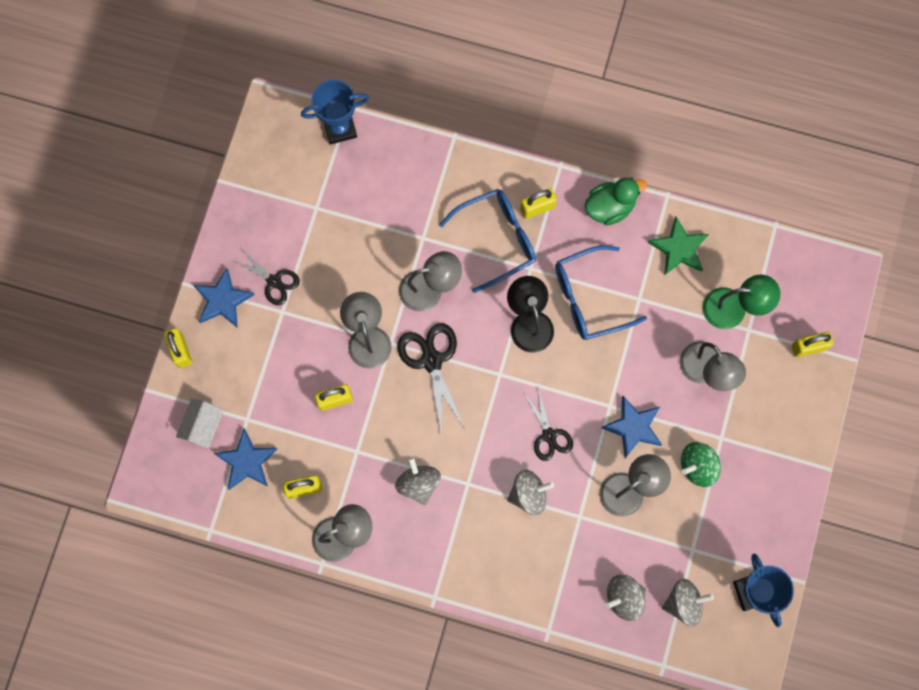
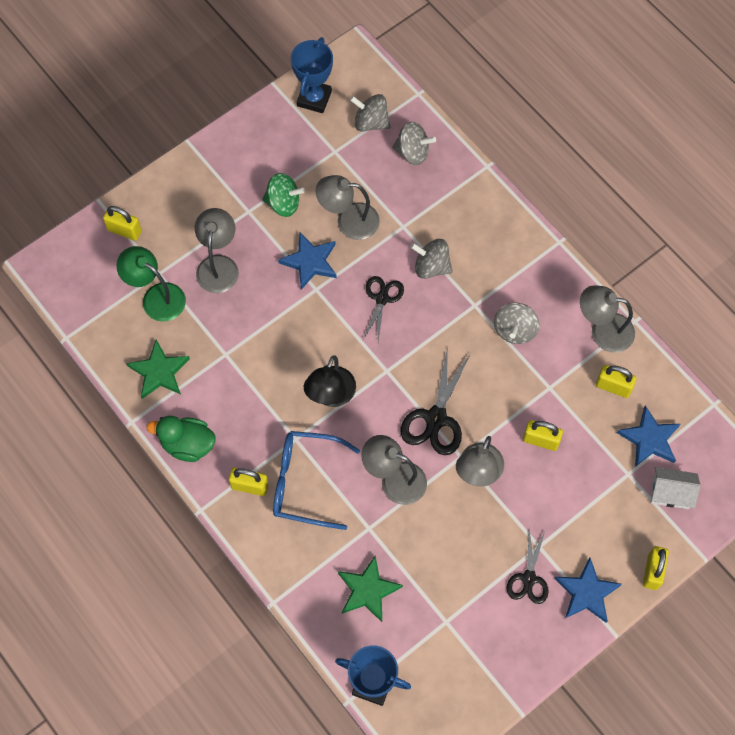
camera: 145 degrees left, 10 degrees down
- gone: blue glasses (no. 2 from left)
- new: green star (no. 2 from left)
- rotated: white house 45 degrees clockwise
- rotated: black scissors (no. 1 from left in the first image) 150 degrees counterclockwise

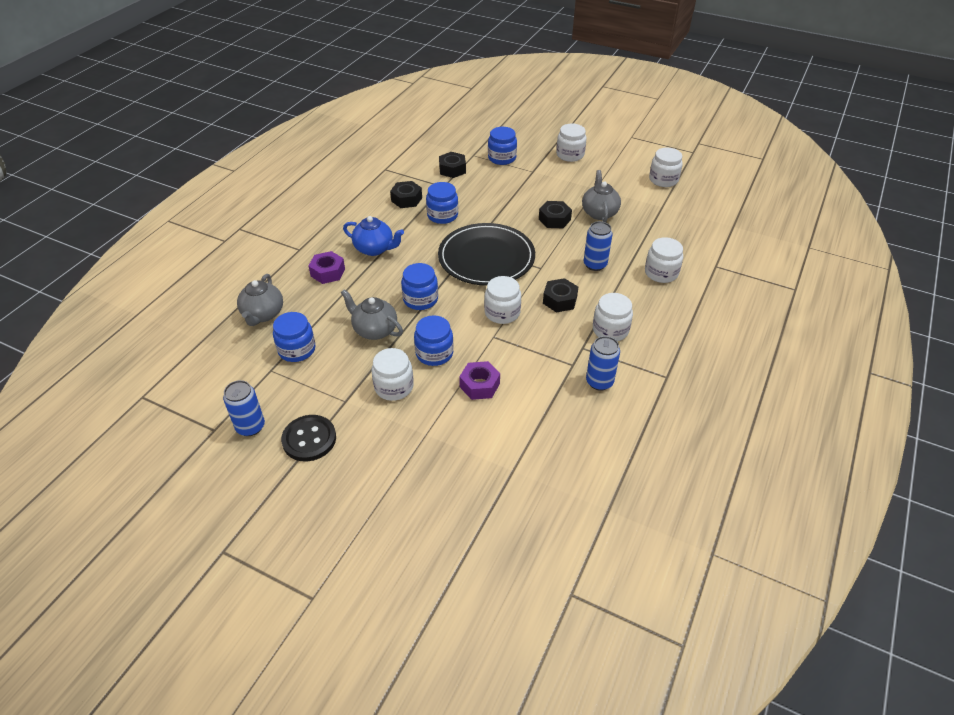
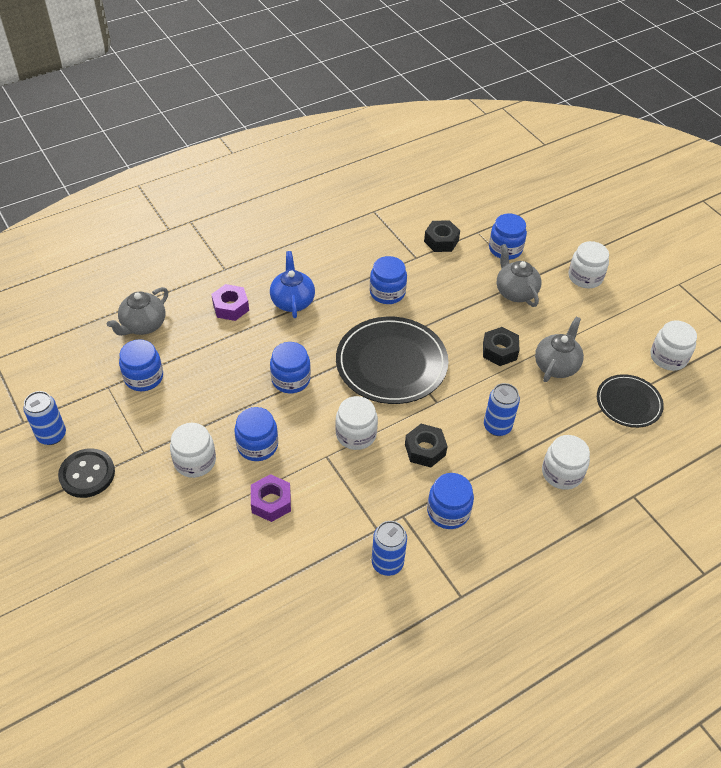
camera: 30 degrees right, 5 degrees up
- gone: black nut (no. 1 from left)
- new: black plate (no. 2 from left)
- shifted: grey teapot (no. 2 from left)
- repainted: white jar (no. 4 from left) to blue jar (no. 5 from left)
- rotated: blue teapot 150 degrees counterclockwise

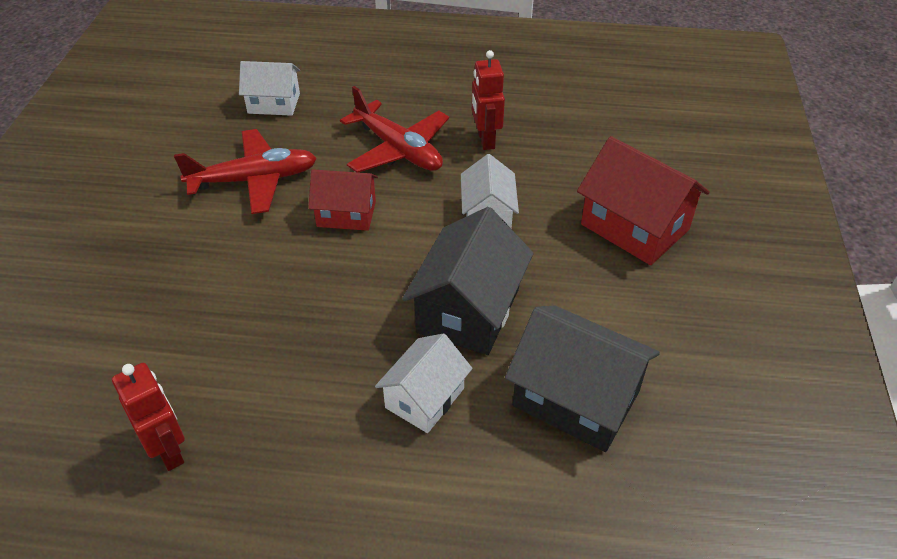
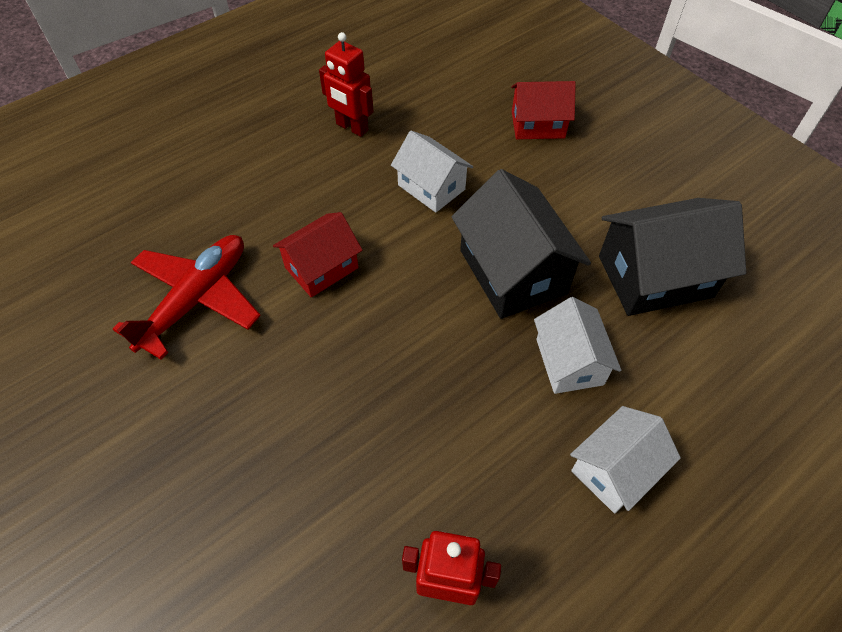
camera: 45 degrees left, 10 degrees up
- gone: red plane (no. 2 from left)
- shifted: white house (no. 1 from left in the first image) to white house (no. 3 from left)
- scaled: red house (no. 2 from left) x0.63

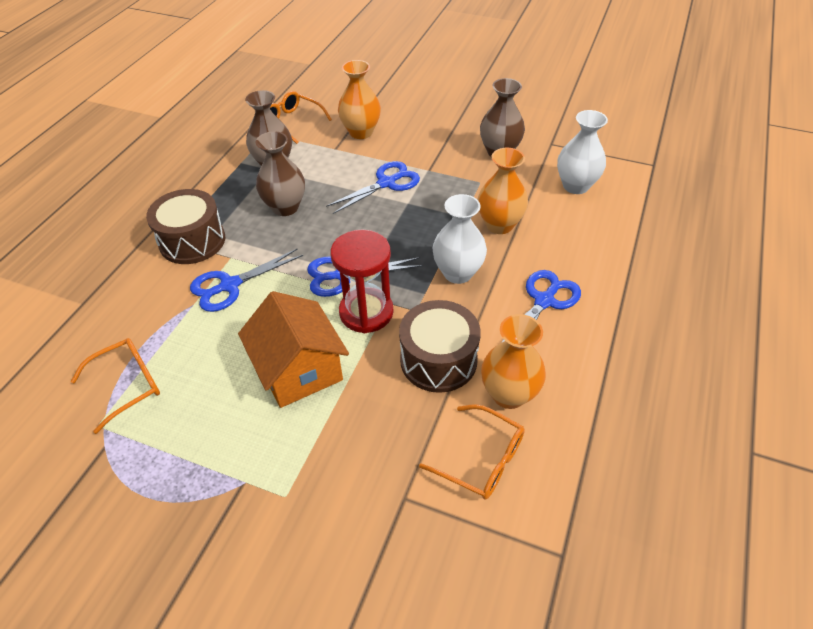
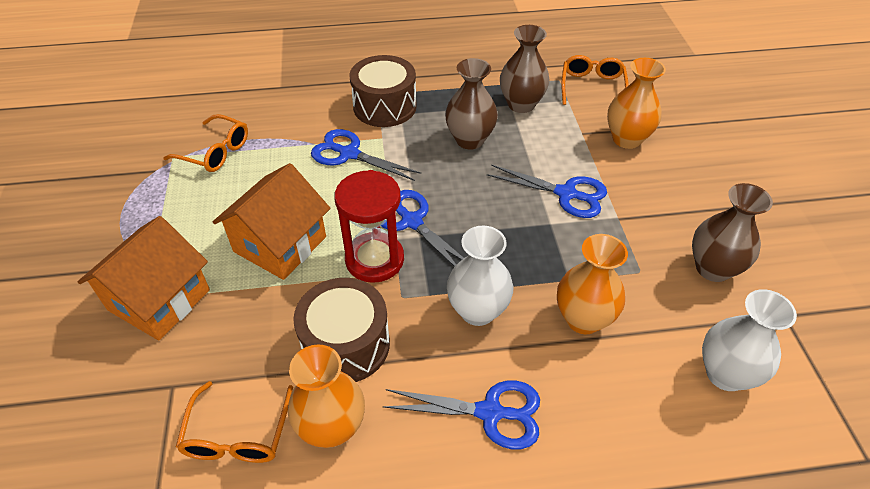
camera: 60 degrees right, 0 degrees up
- new: orange house (no. 1 from left)

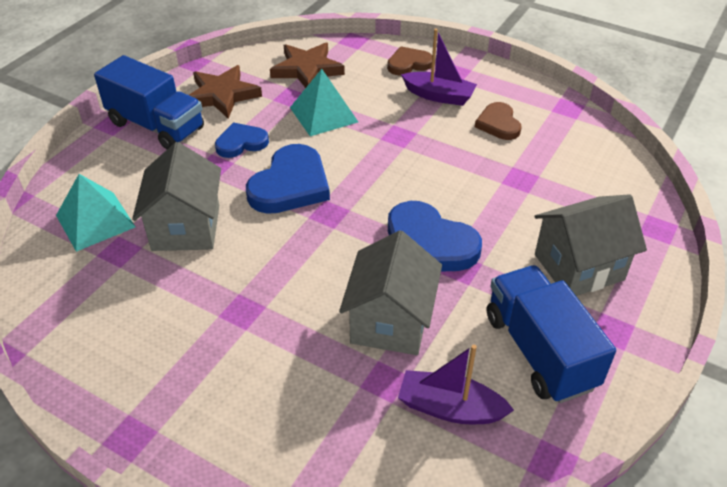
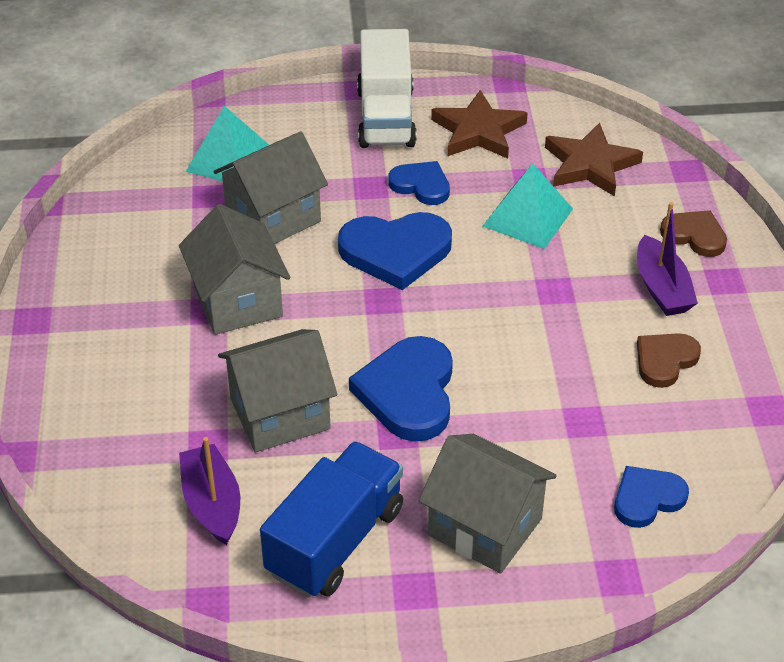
camera: 55 degrees right, 0 degrees up
- new: grey house (no. 1 from left)
- new: blue heart (no. 4 from left)
- repainted: blue truck (no. 1 from left) to white truck

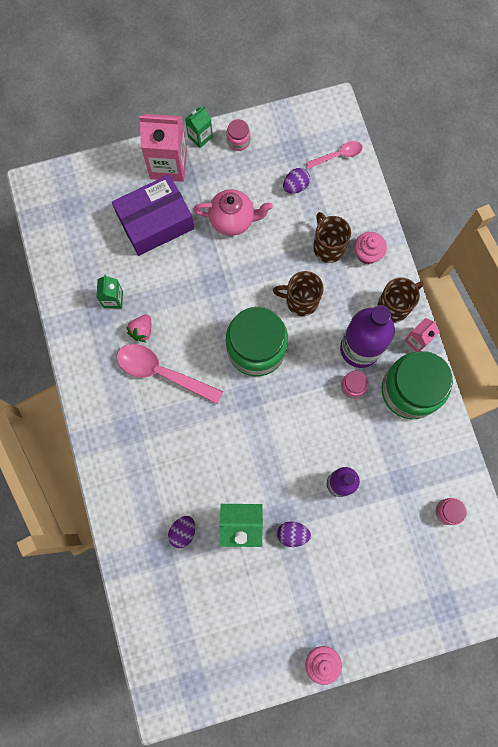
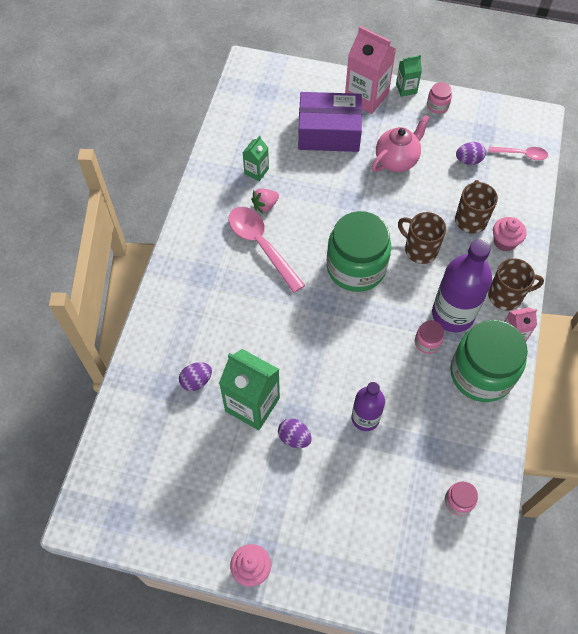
camera: 30 degrees right, 15 degrees down
- rotated: pink teapot 75 degrees counterclockwise

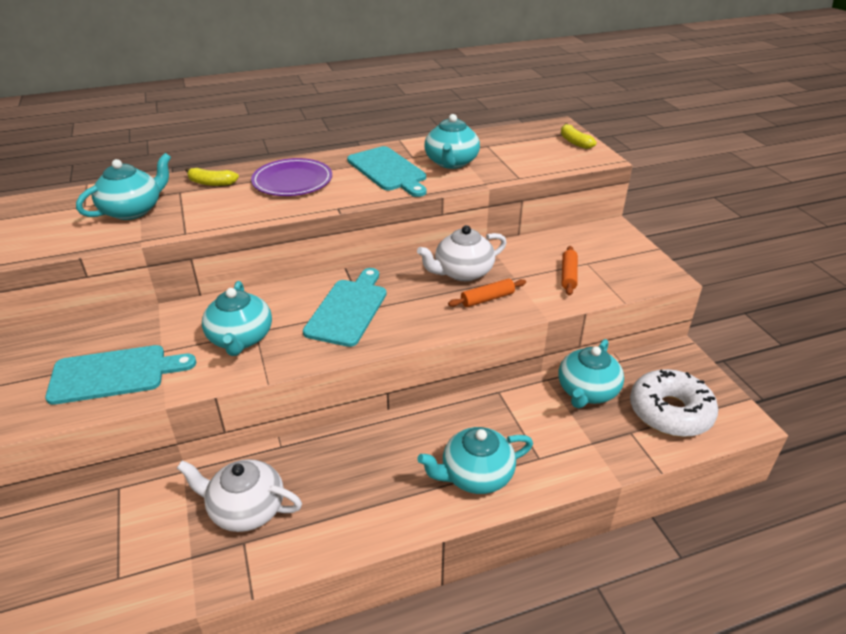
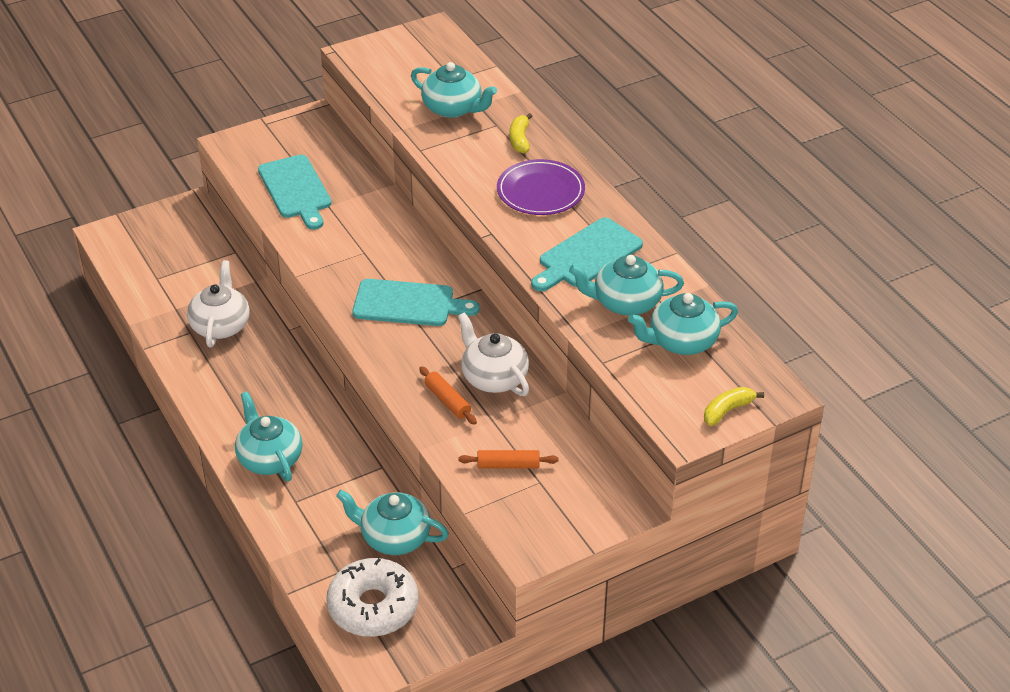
camera: 80 degrees right, 5 degrees up
- shifted: turquoise teapot (no. 2 from left in the first image) to turquoise teapot (no. 5 from left)

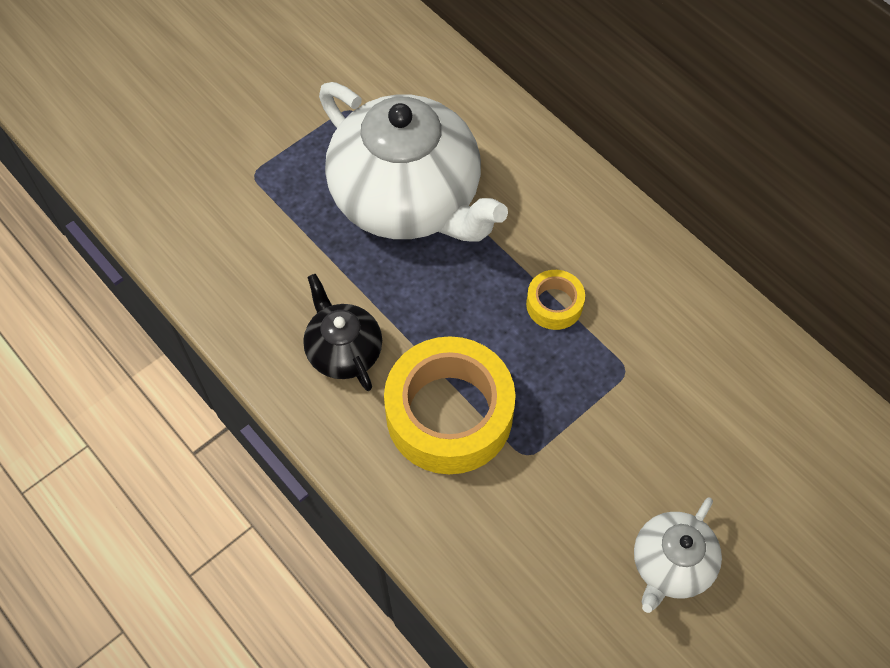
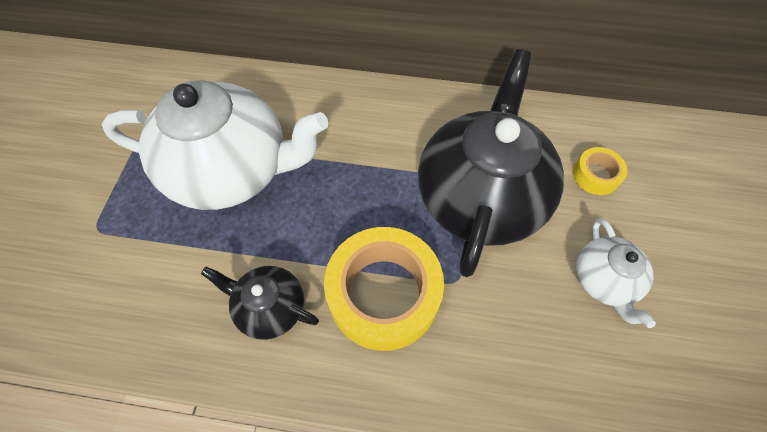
camera: 40 degrees left, 0 degrees up
- new: black teapot (no. 2 from left)
- shifted: yellow tape (no. 2 from left)

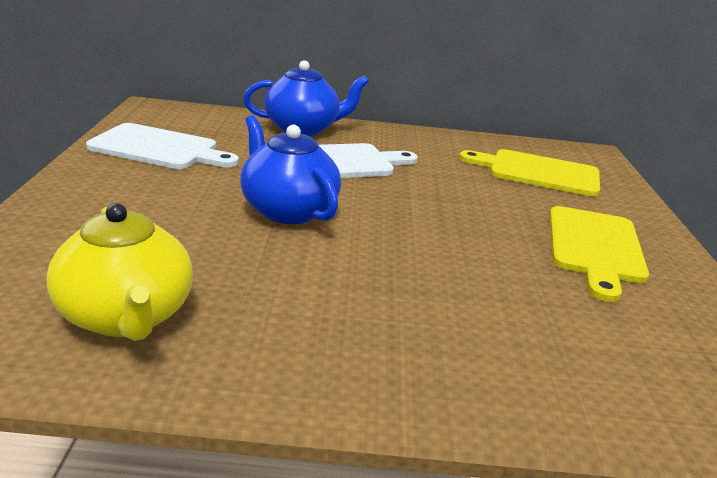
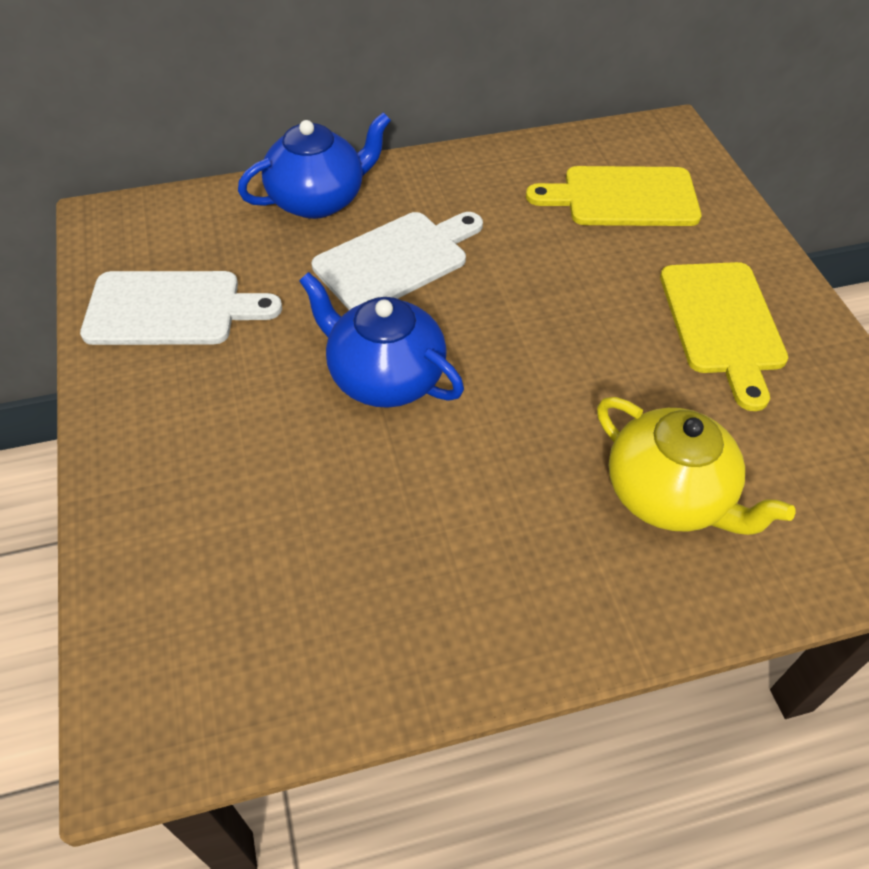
camera: 15 degrees left, 25 degrees up
- shifted: yellow teapot

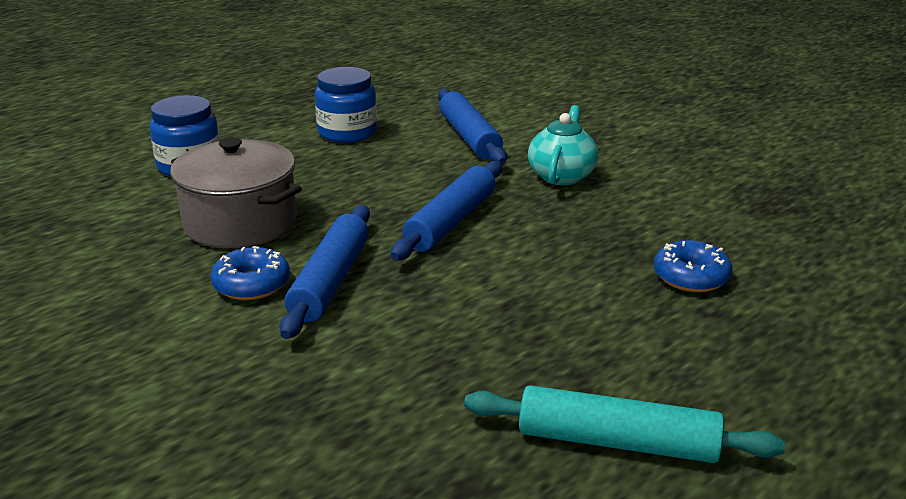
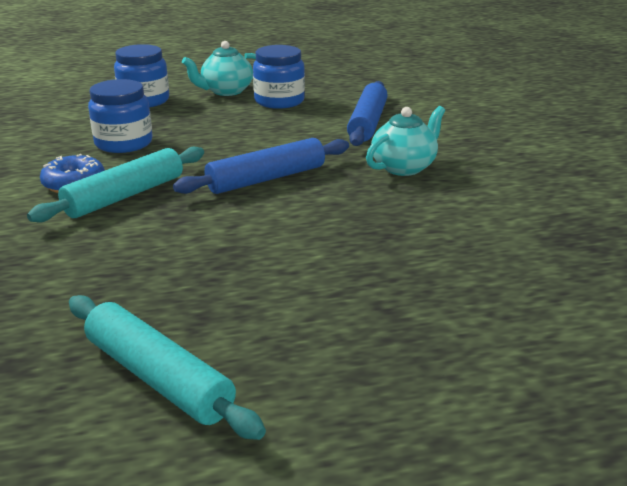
camera: 30 degrees right, 0 degrees up
- gone: blue donut (no. 2 from left)
- new: turquoise teapot (no. 1 from left)
- swapped: grey pot to blue jar (no. 1 from left)
- repainted: blue rolling pin (no. 1 from left) to turquoise rolling pin (no. 1 from left)

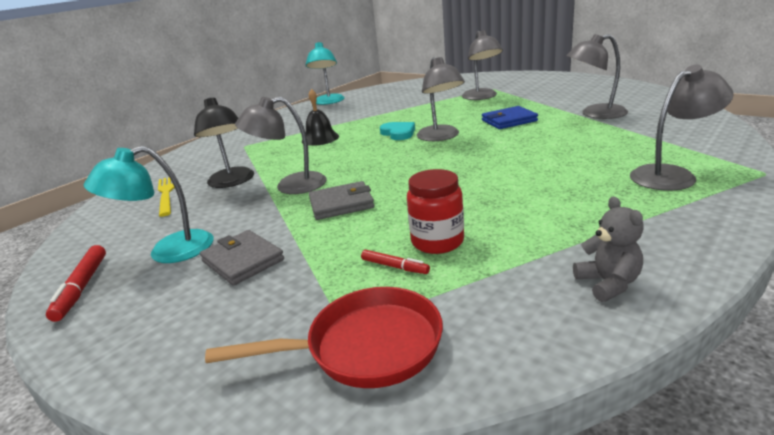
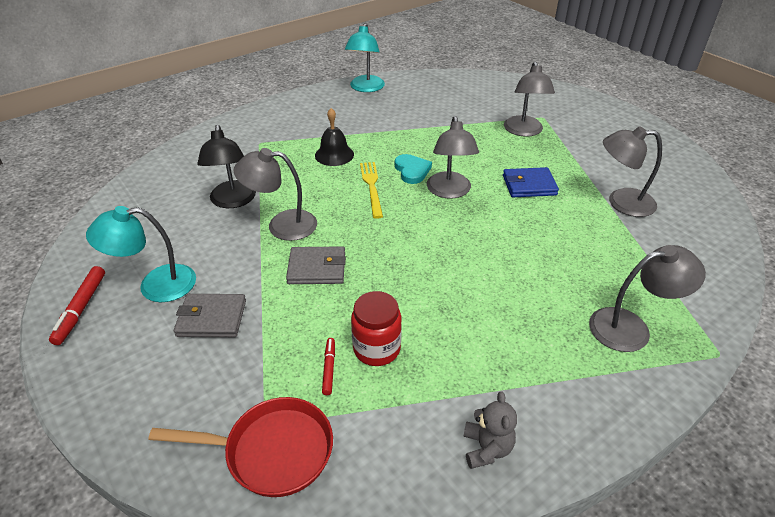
camera: 10 degrees right, 15 degrees up
- shifted: yellow fork
- rotated: grey wallet (no. 1 from left) 60 degrees counterclockwise
- rotated: red marker (no. 2 from left) 135 degrees counterclockwise

